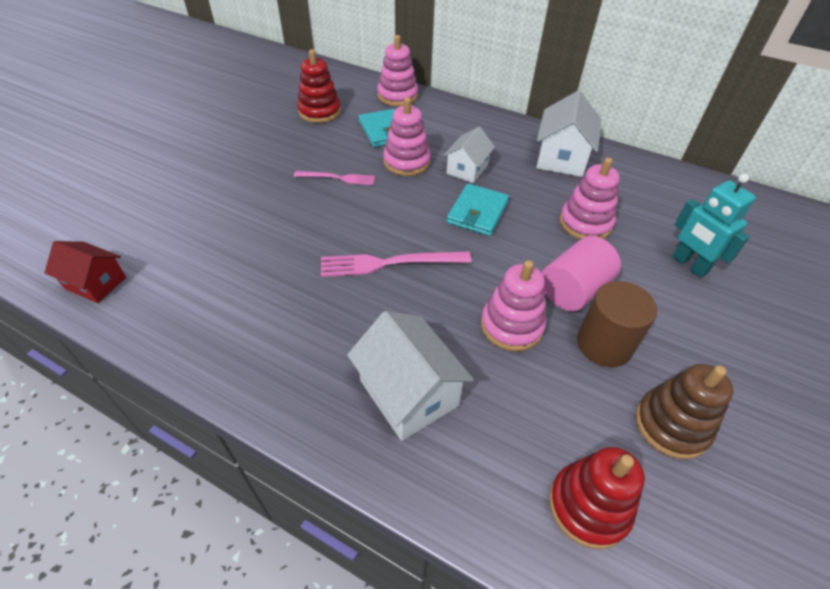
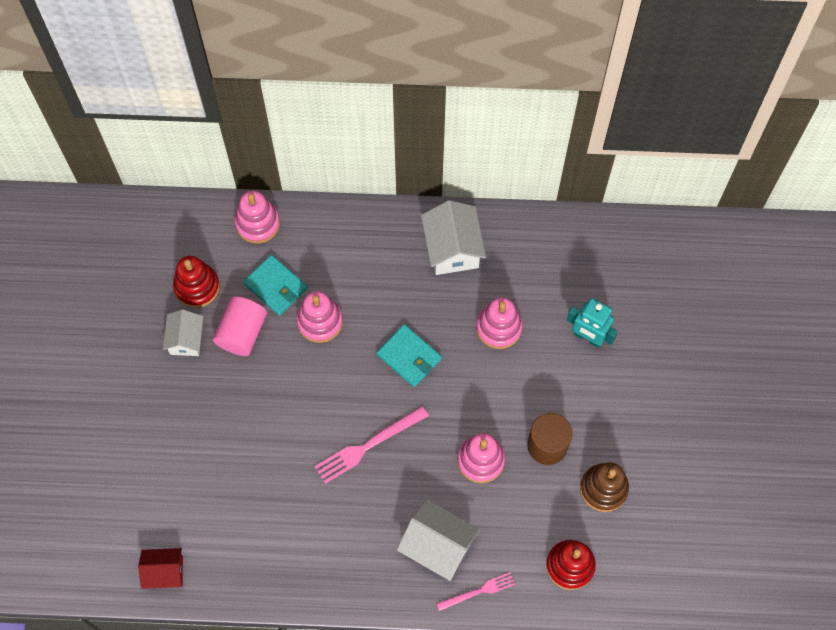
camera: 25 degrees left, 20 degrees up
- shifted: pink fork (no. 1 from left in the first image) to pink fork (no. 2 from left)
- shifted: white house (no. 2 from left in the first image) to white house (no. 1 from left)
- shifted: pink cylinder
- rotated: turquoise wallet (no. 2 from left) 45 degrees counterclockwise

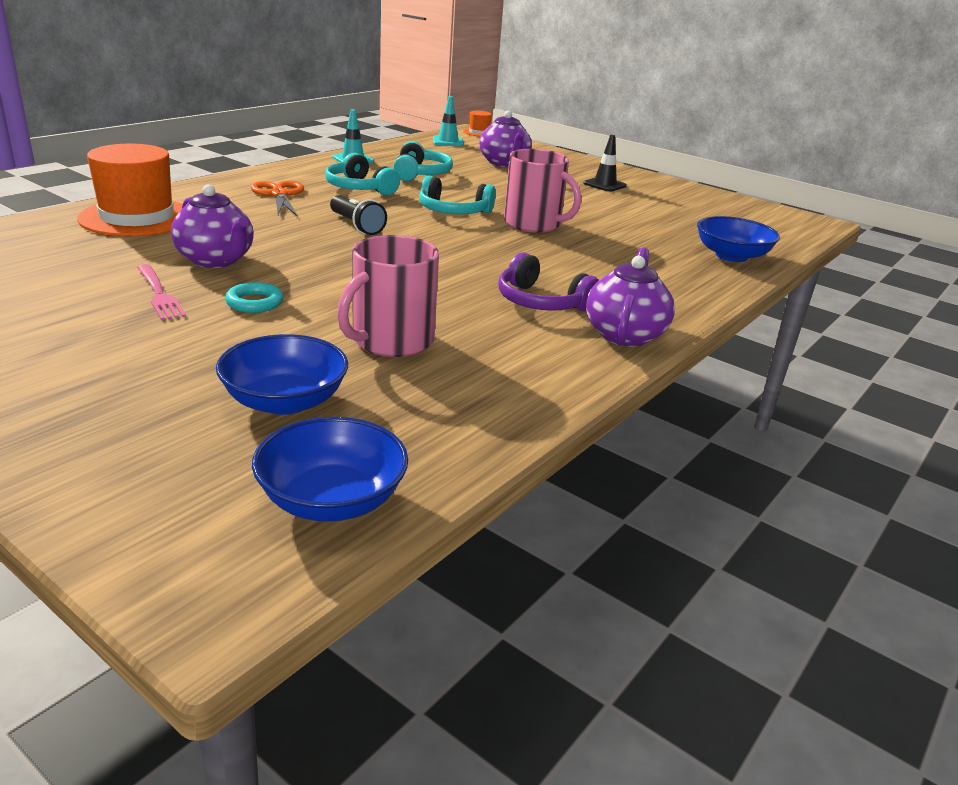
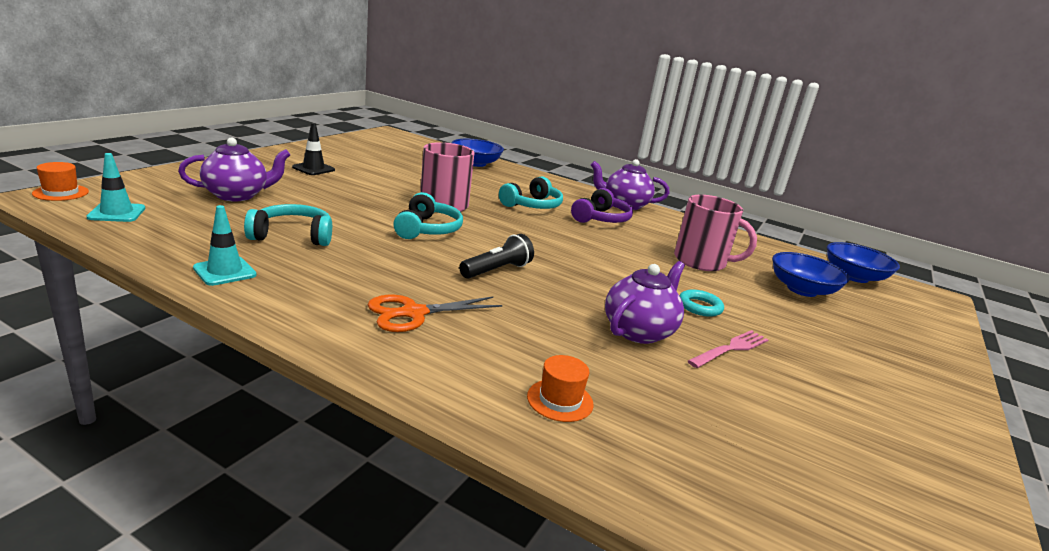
camera: 100 degrees left, 5 degrees down
- shifted: turquoise headphones (no. 1 from left in the first image) to turquoise headphones (no. 3 from left)
- scaled: orange hat (no. 1 from left in the first image) x0.45

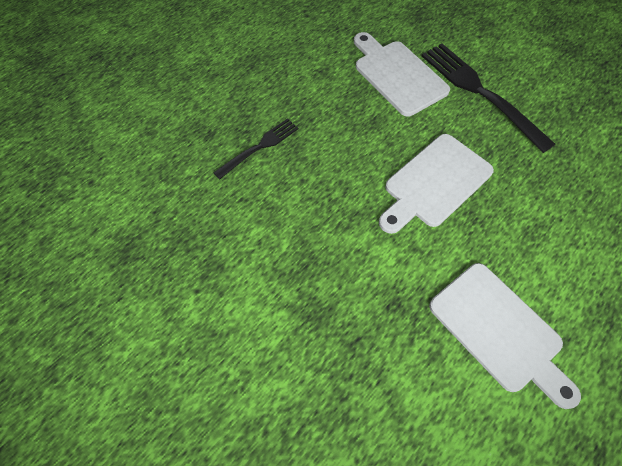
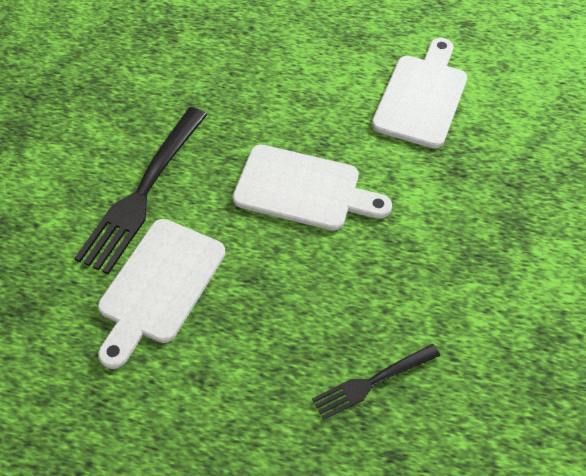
camera: 120 degrees left, 5 degrees down
- rotated: black fork (no. 1 from left in the first image) 45 degrees counterclockwise

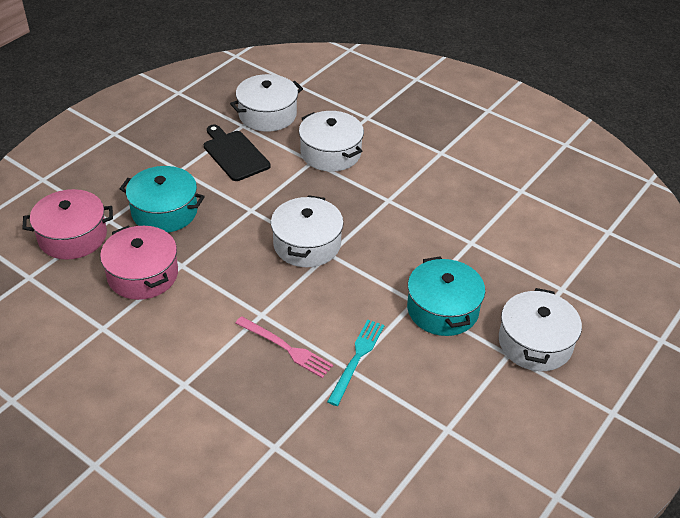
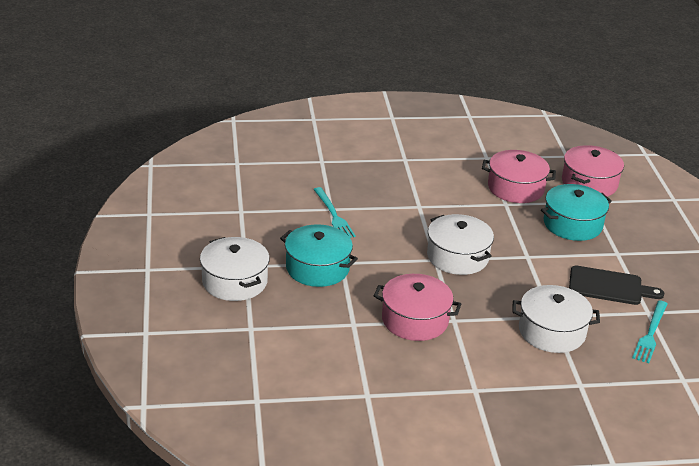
camera: 135 degrees right, 10 degrees down
- gone: pink fork
- new: pink pot (no. 1 from left)
- swapped: white pot (no. 1 from left) to turquoise fork (no. 2 from left)

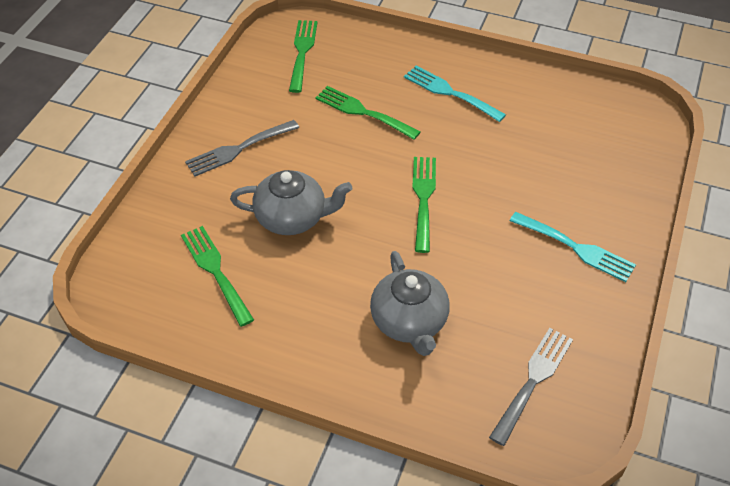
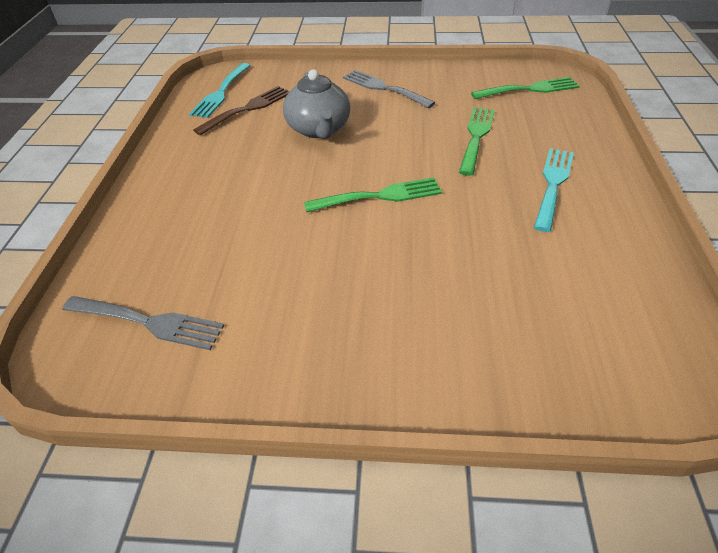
camera: 75 degrees right, 5 degrees down
- gone: grey teapot (no. 2 from left)
- shifted: turquoise fork (no. 2 from left in the first image) to turquoise fork (no. 1 from left)
- repainted: green fork (no. 1 from left) to brown fork

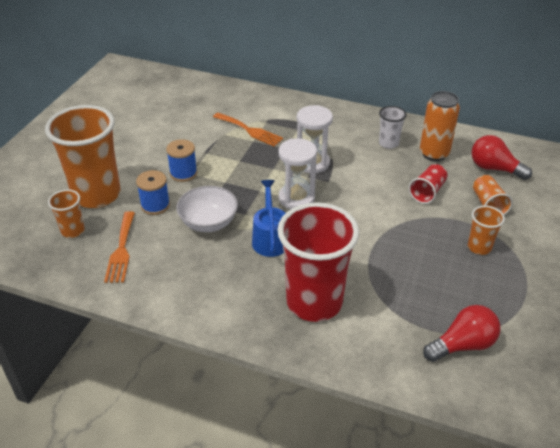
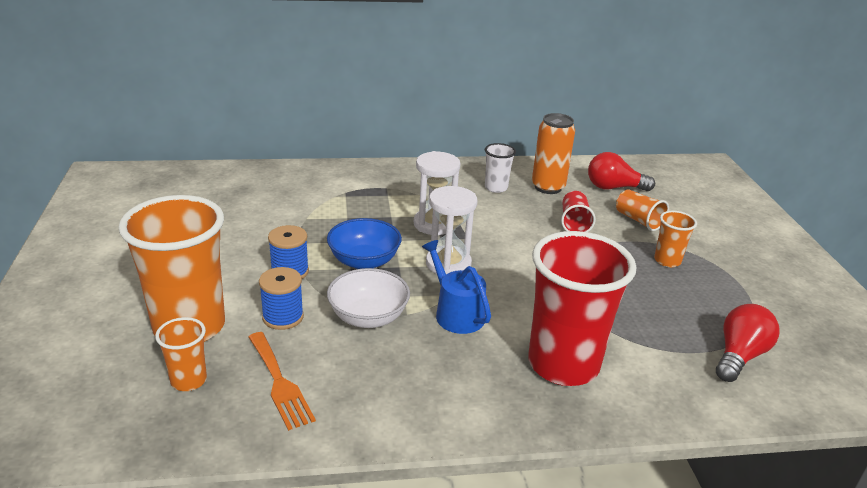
camera: 30 degrees left, 10 degrees down
- gone: orange fork (no. 2 from left)
- new: blue bowl

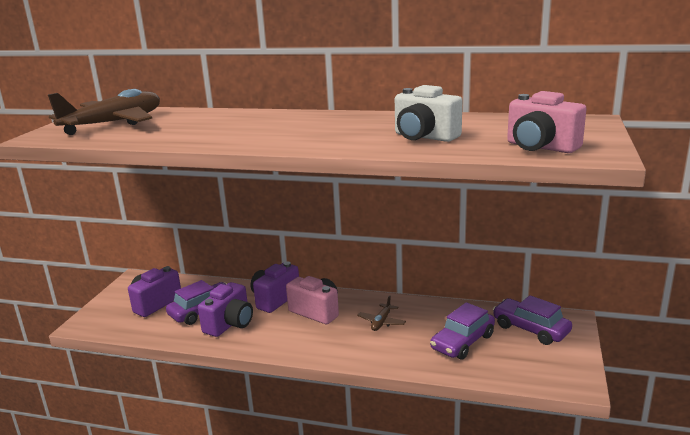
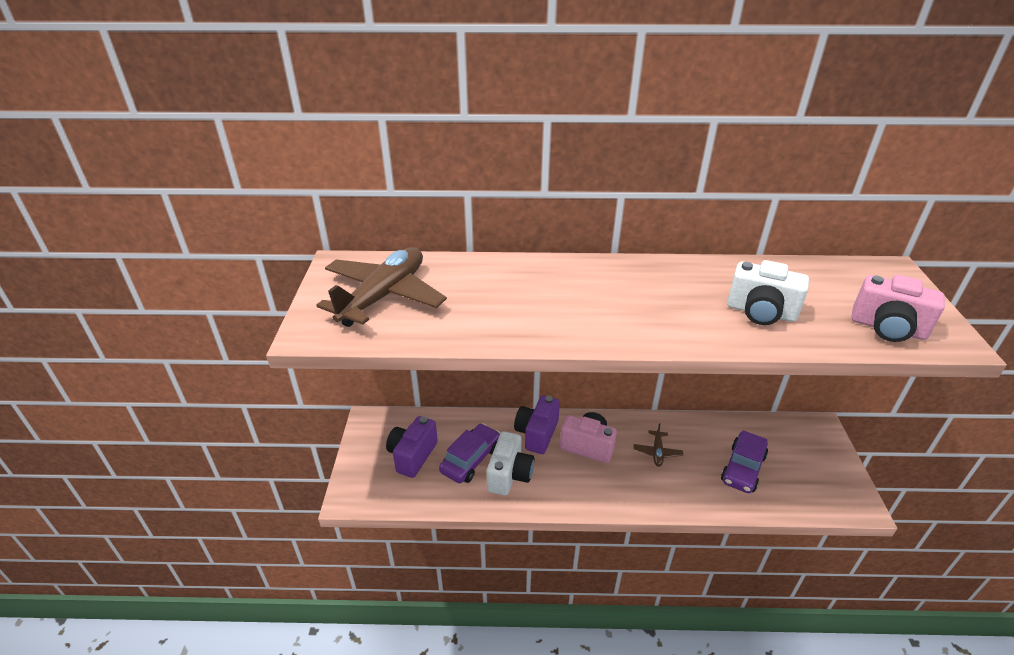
camera: 15 degrees left, 15 degrees up
- gone: purple car (no. 3 from left)
- repainted: purple camera (no. 2 from left) to white camera (no. 1 from left)

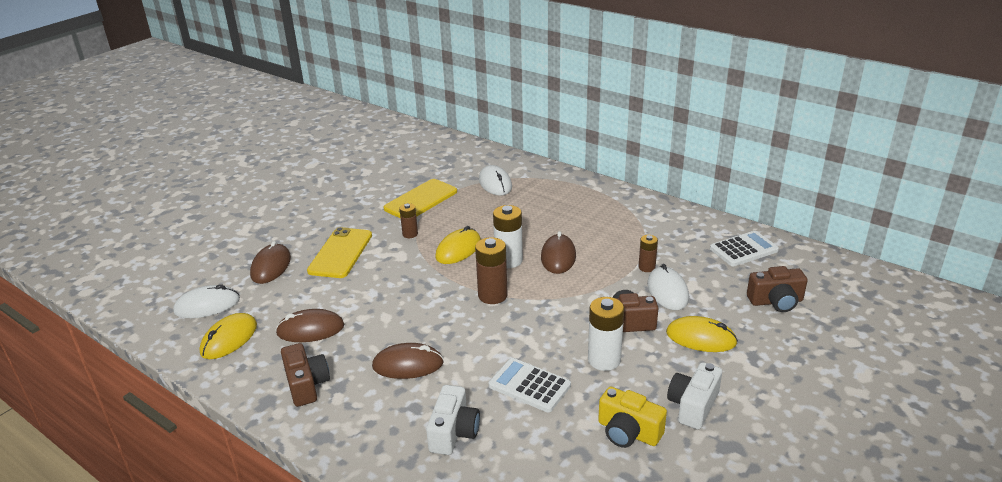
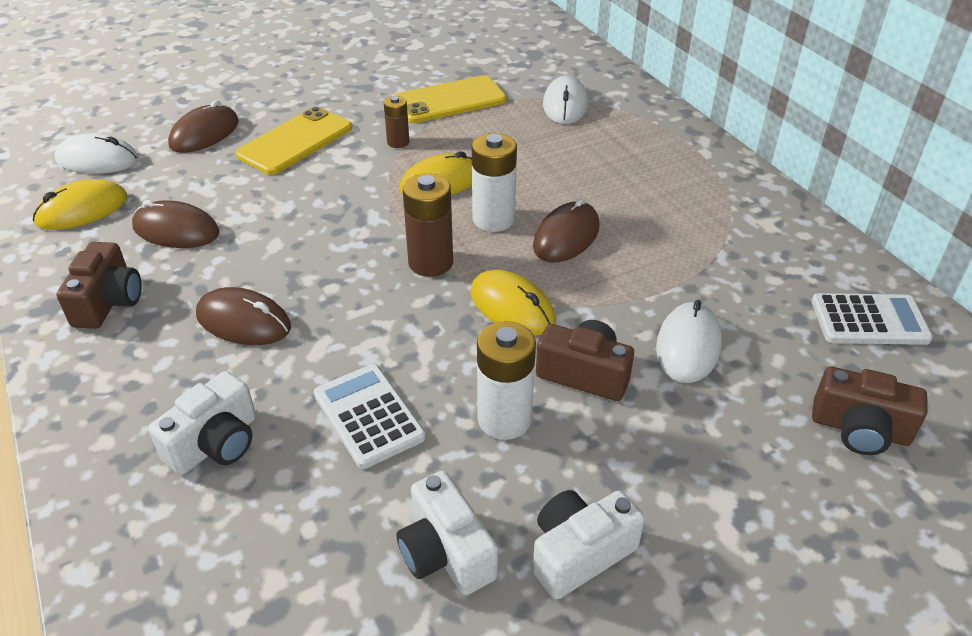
camera: 25 degrees right, 10 degrees up
- gone: brown battery (no. 3 from left)
- shifted: yellow mouse (no. 3 from left)
- repainted: yellow camera to white camera (no. 2 from left)

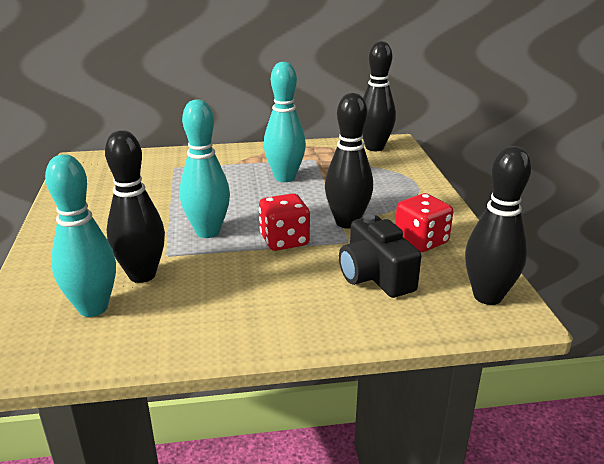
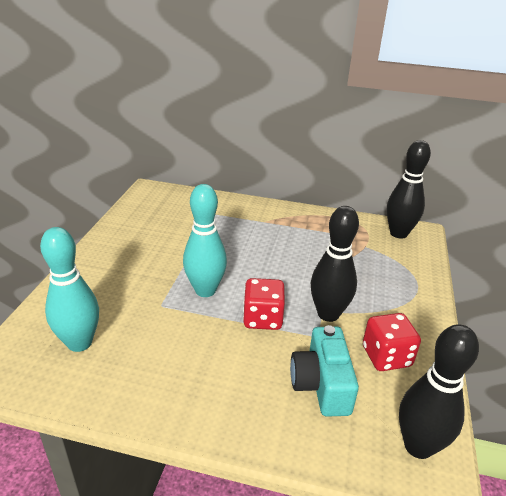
camera: 20 degrees right, 5 degrees up
- gone: black bowling pin (no. 1 from left)
- gone: turquoise bowling pin (no. 3 from left)
- repainted: black camera to turquoise camera

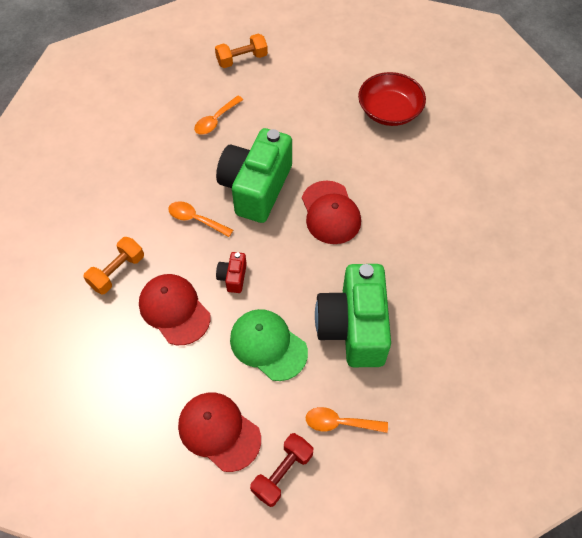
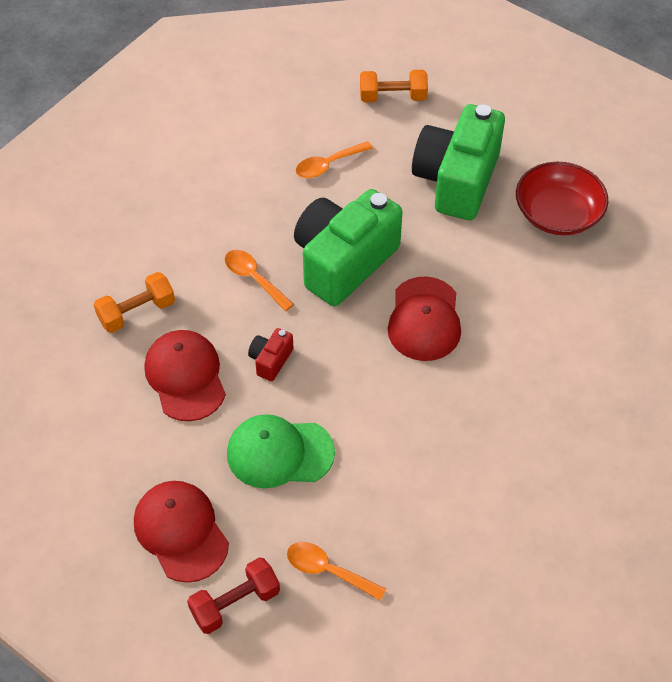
camera: 20 degrees right, 5 degrees down
- shifted: green camera (no. 2 from left)
- rotated: green cap 60 degrees counterclockwise

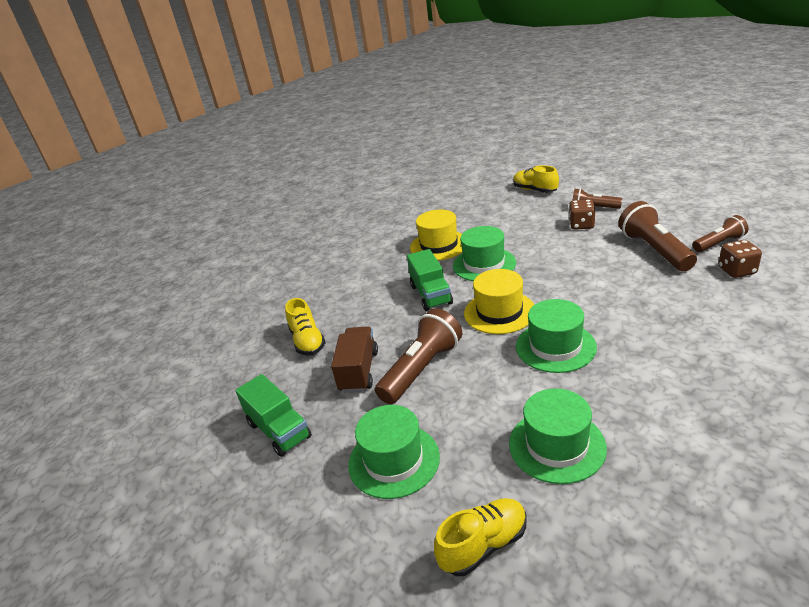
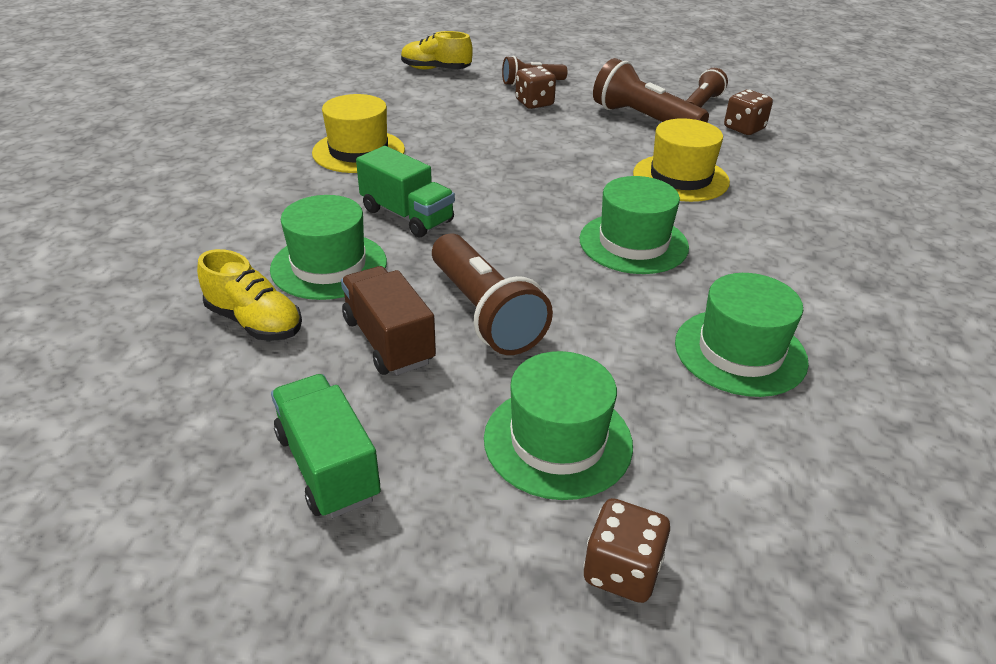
camera: 40 degrees left, 5 degrees up
- gone: yellow shoe (no. 2 from left)
- new: brown dice (no. 2 from left)
- shifted: green hat (no. 2 from left in the first image) to green hat (no. 1 from left)
- shifted: yellow hat (no. 2 from left)
- rotated: green truck (no. 1 from left) 135 degrees counterclockwise
- rotated: brown flashlight (no. 1 from left) 150 degrees clockwise

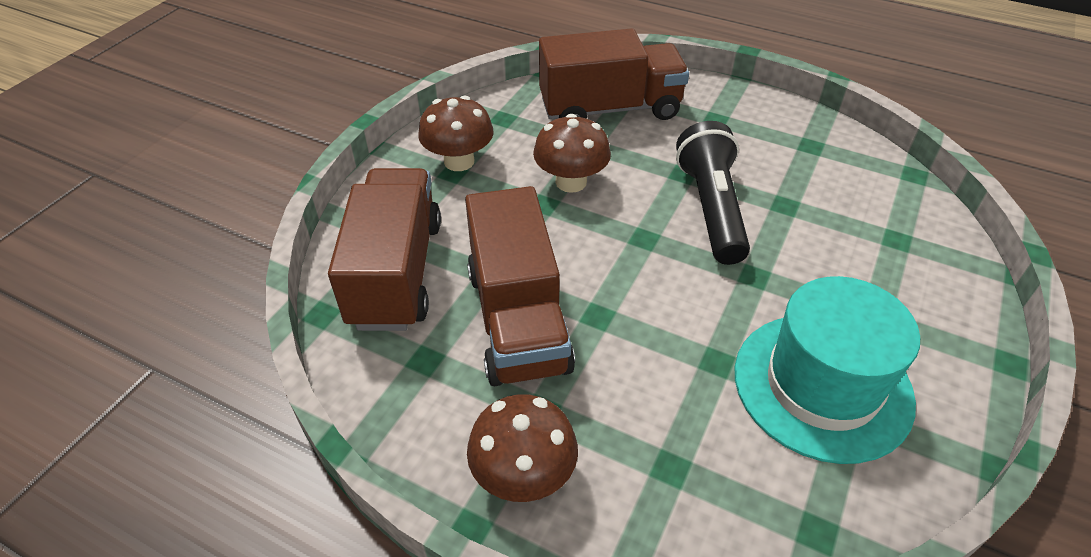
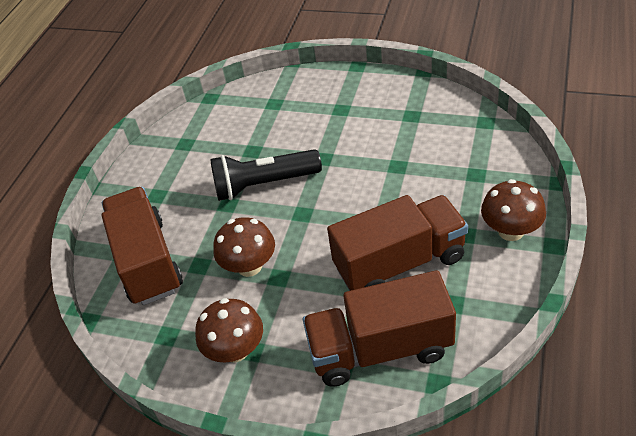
camera: 95 degrees left, 0 degrees up
- gone: turquoise hat

